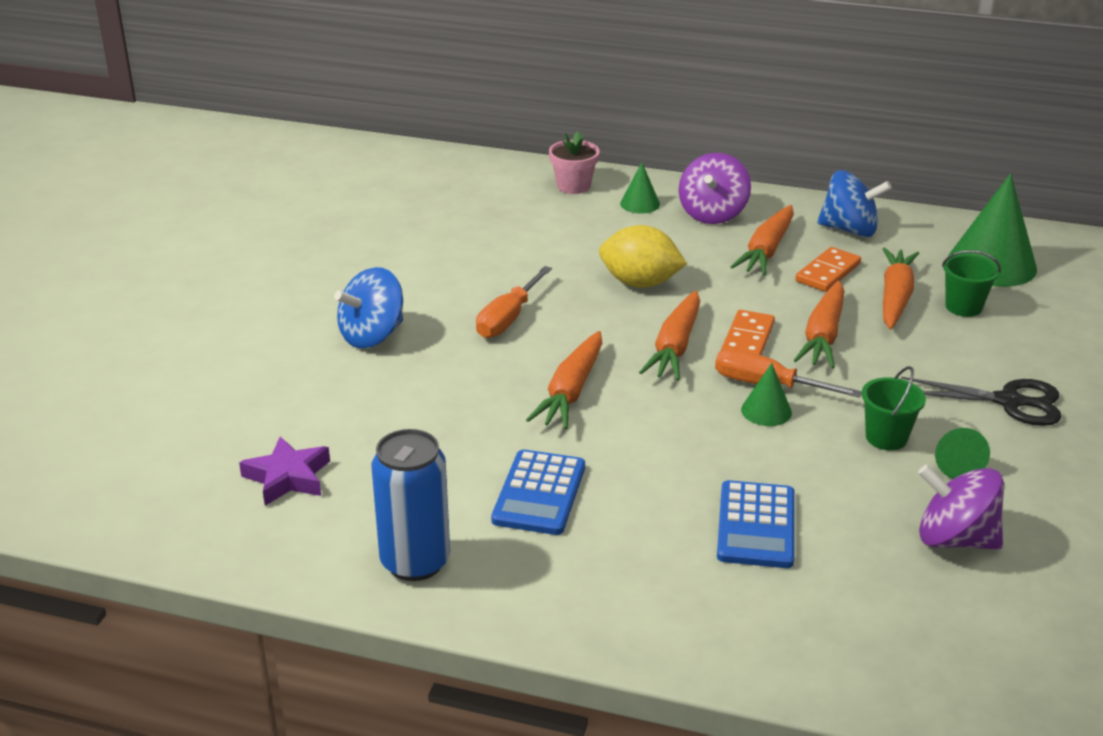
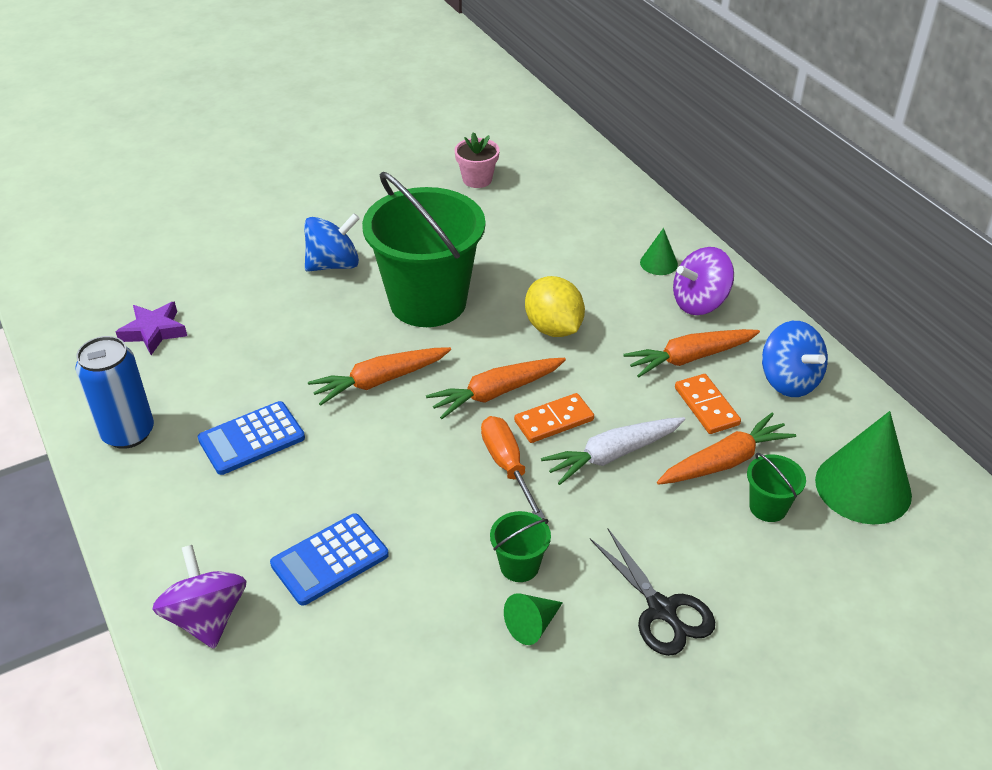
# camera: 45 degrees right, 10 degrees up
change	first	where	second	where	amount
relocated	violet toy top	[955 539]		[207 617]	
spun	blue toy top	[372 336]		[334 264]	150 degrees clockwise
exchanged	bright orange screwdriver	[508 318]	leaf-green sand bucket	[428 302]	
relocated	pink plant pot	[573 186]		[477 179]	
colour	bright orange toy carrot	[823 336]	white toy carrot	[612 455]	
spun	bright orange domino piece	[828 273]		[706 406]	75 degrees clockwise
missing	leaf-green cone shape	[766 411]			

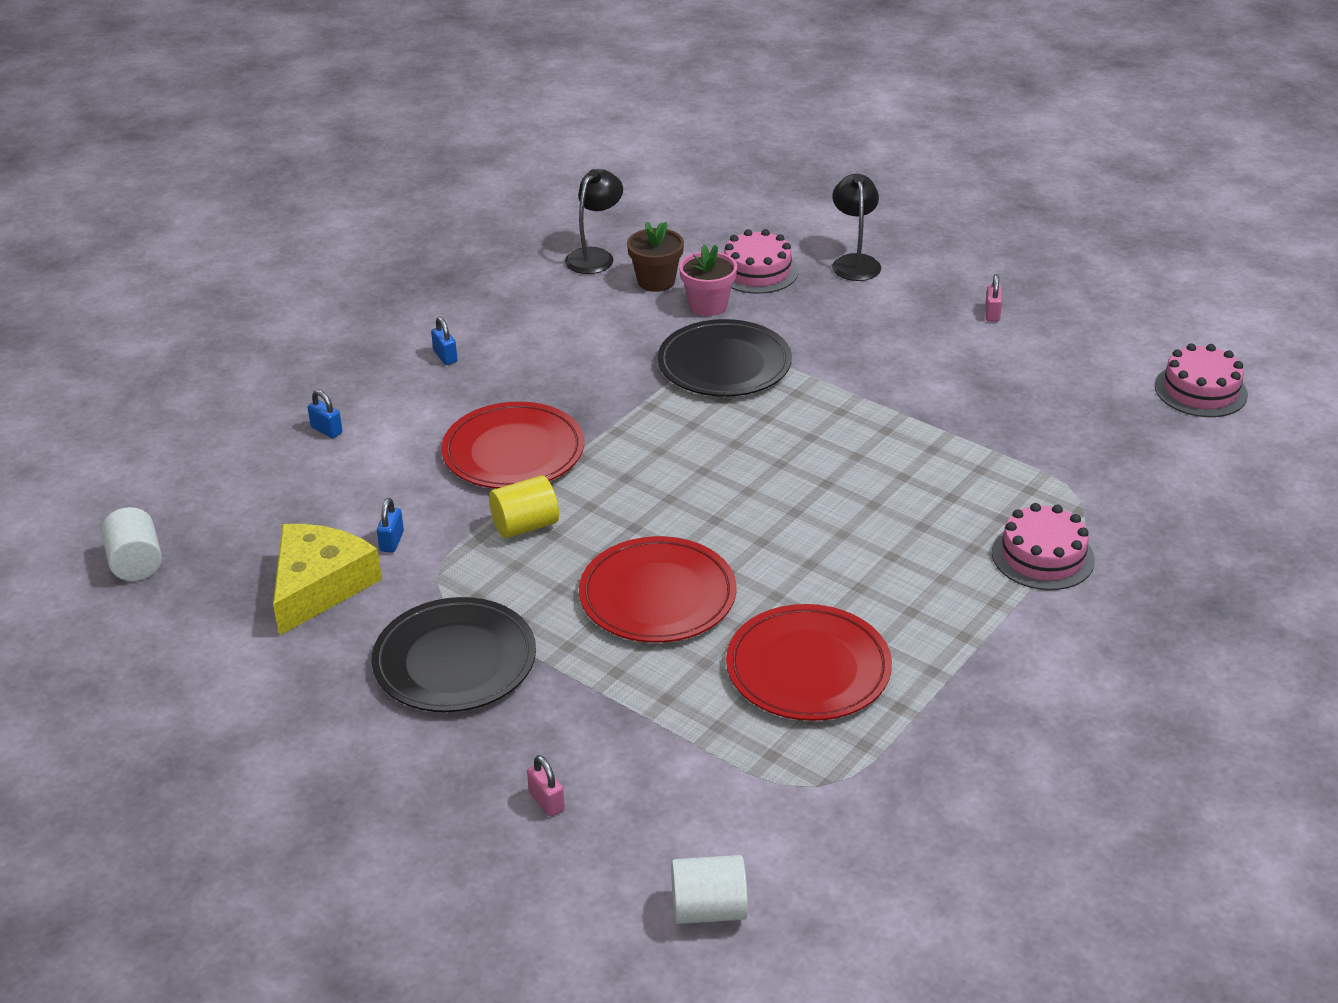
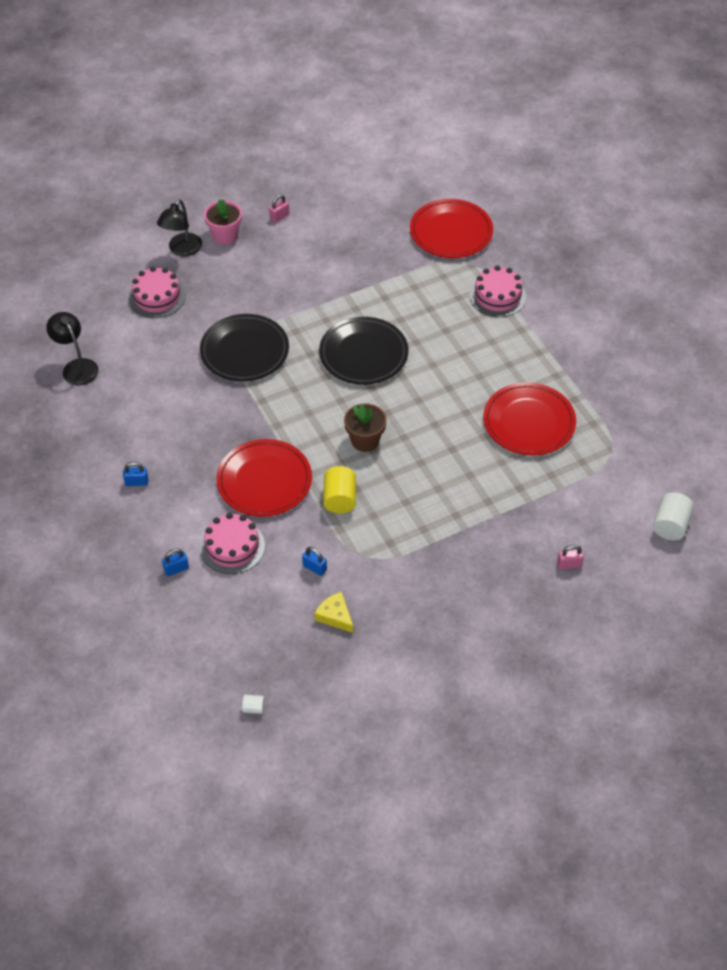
# camera: 65 degrees left, 15 degrees up
change	first	where	second	where	amount
spun	jet-black lamp	[854 262]		[182 250]	90 degrees counterclockwise
relocated	pink layer cake	[1200 390]		[232 546]	
relocated	pink plant pot	[708 305]		[225 235]	
size	white solid cylinder	[136 563]		[253 708]	x0.51
spun	pink lock	[992 314]		[279 217]	75 degrees counterclockwise
size	golden cheese	[319 586]		[335 616]	x0.52
relocated	jet-black dinner plate	[455 661]		[363 354]	
relocated	russet plant pot	[656 281]		[365 441]	
relocated	red dinner plate	[657 596]		[451 232]	

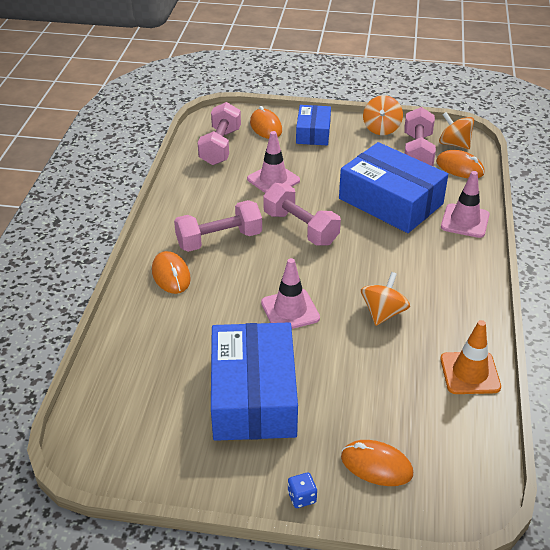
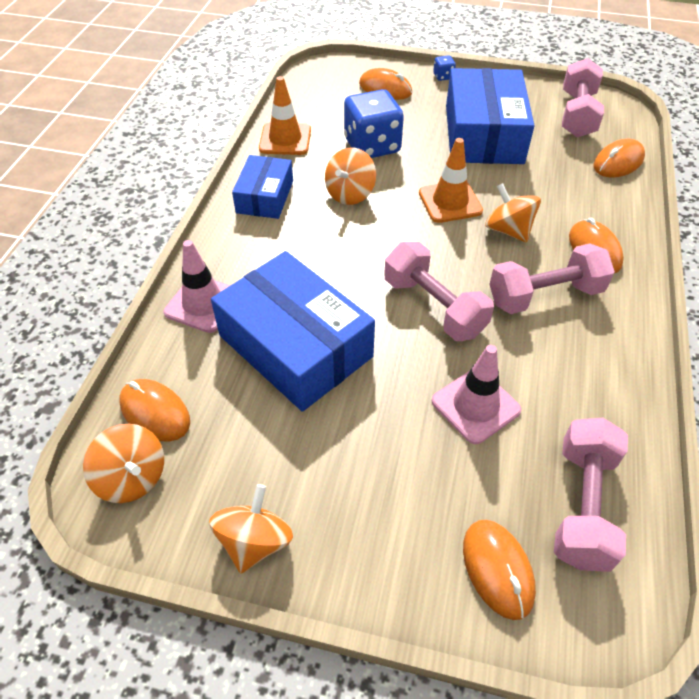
# camera: 175 degrees left, 10 degrees up
change	first	where	second	where	amount
relocated	blue package	[313 133]		[265 197]	
appeared			blue game die	[372 146]	
colour	pink safety cone	[290 310]	bright orange safety cone	[450 202]	
appeared			bright orange toy top	[508 230]	
relocated	pink dumbbell	[417 152]		[577 115]	
appeared			bright orange mouse	[618 162]	

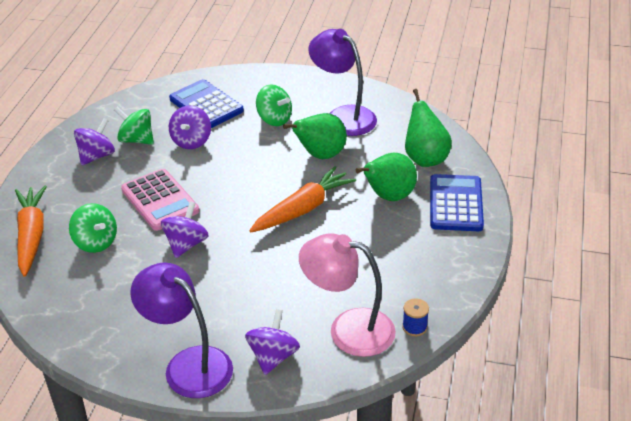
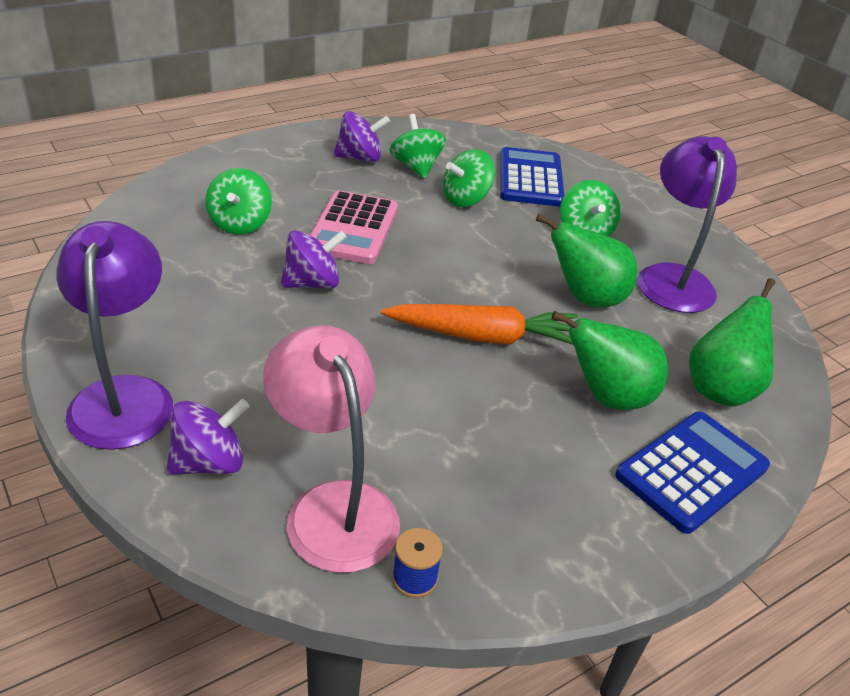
# camera: 40 degrees right, 0 degrees up
change	first	where	second	where	amount
colour	violet toy top	[191 141]	leaf-green toy top	[466 199]	
missing	bright orange toy carrot	[31 235]			

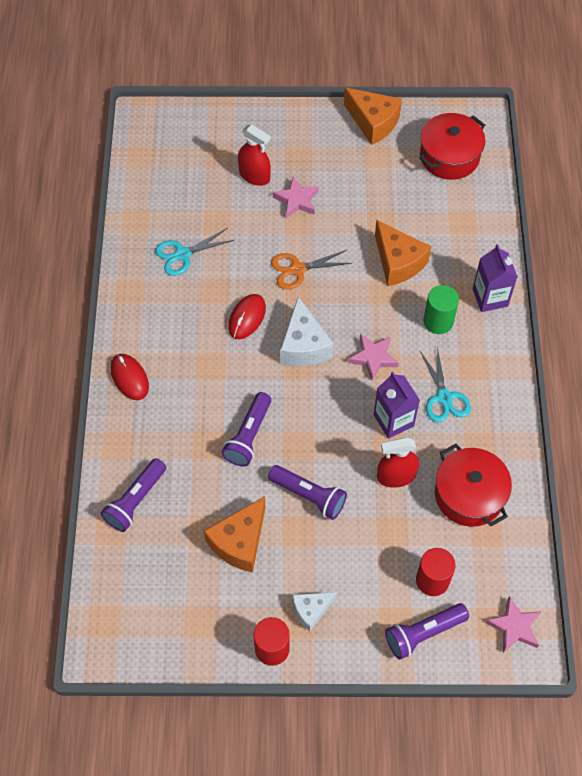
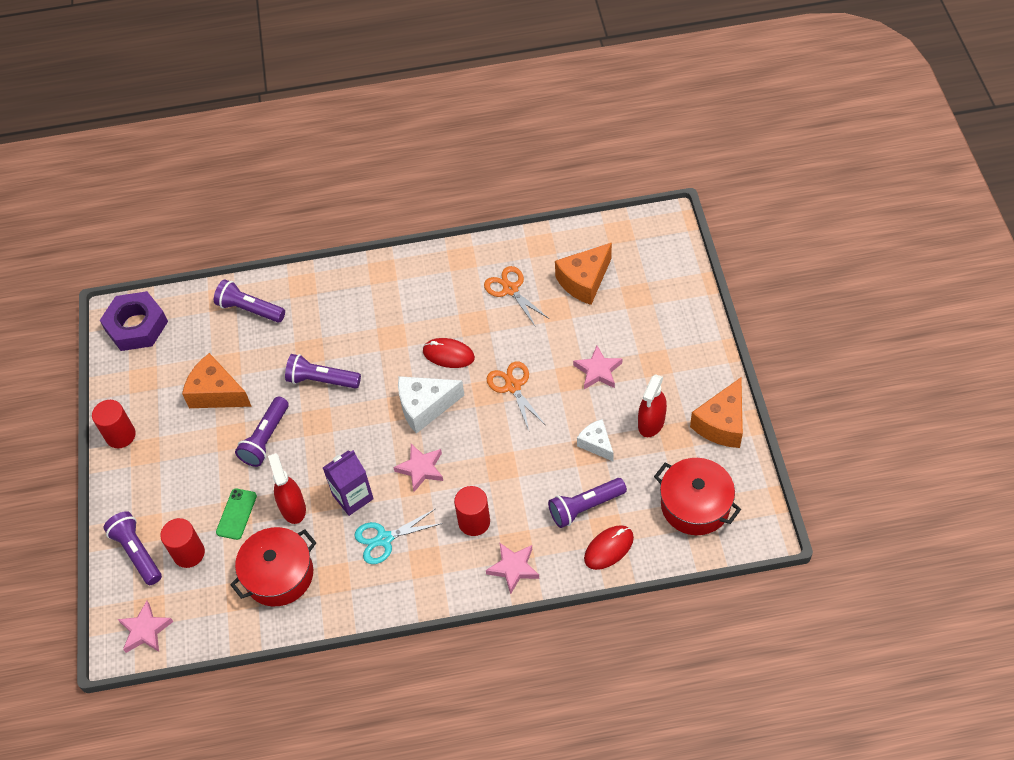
# camera: 85 degrees right, 5 degrees down
change	first	where	second	where	amount
appeared			violet hex nut	[136 326]	
appeared			leaf-green mobile phone	[236 514]	
colour	leaf-green solid cylinder	[438 321]	red solid cylinder	[474 522]	
colour	aqua scissors	[182 254]	bright orange scissors	[510 289]	
exchanged	violet carton	[490 297]	pink star shape	[513 568]	
appeared			violet torch	[585 507]	
relocated	bright orange cheese	[398 262]		[584 281]	
relocated	white cheese	[311 610]		[596 444]	
relocated	red mouse	[129 378]		[608 548]	
relocated	red spray cleaner	[254 175]		[651 422]	

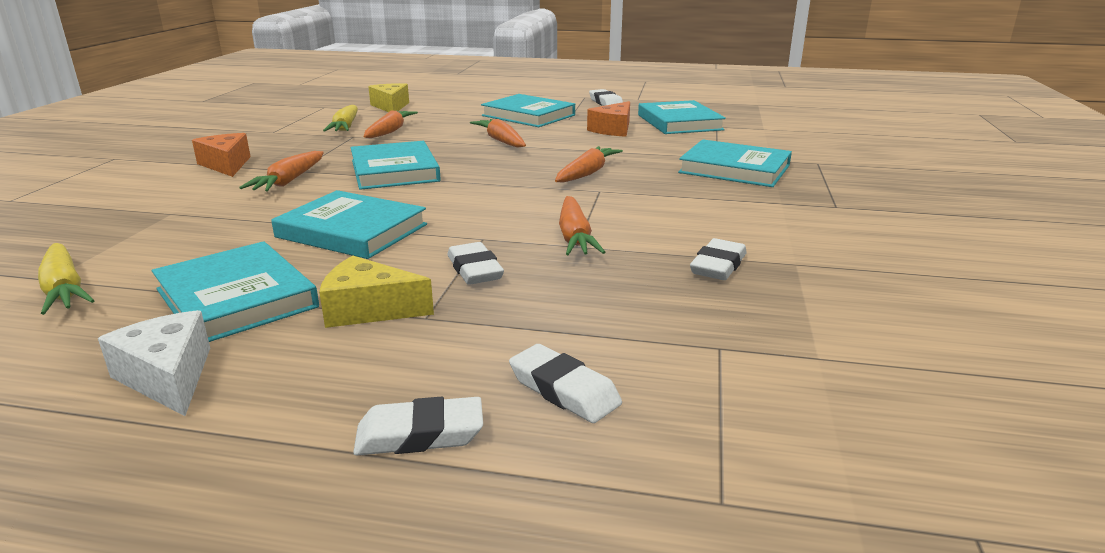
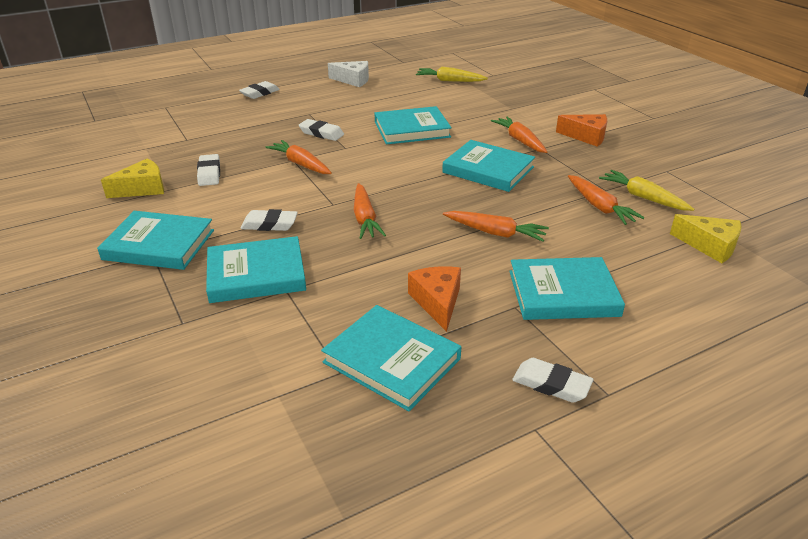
# camera: 140 degrees right, 10 degrees up
change	first	where	second	where	amount
relocated	aqua book	[236 298]		[159 245]	
relocated	golden cheese	[368 309]		[142 188]	
relocated	white gum eraser	[564 390]		[269 224]	

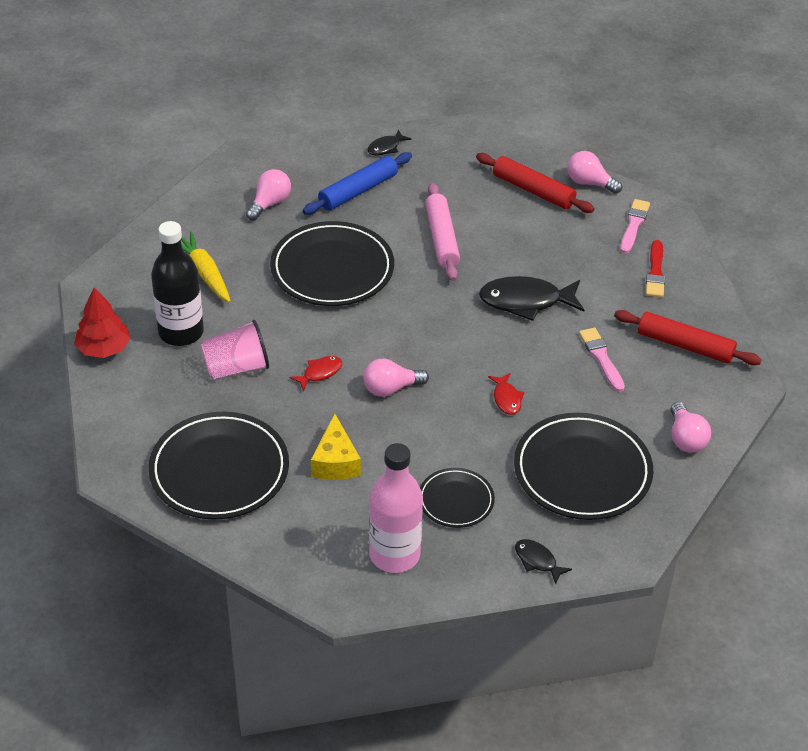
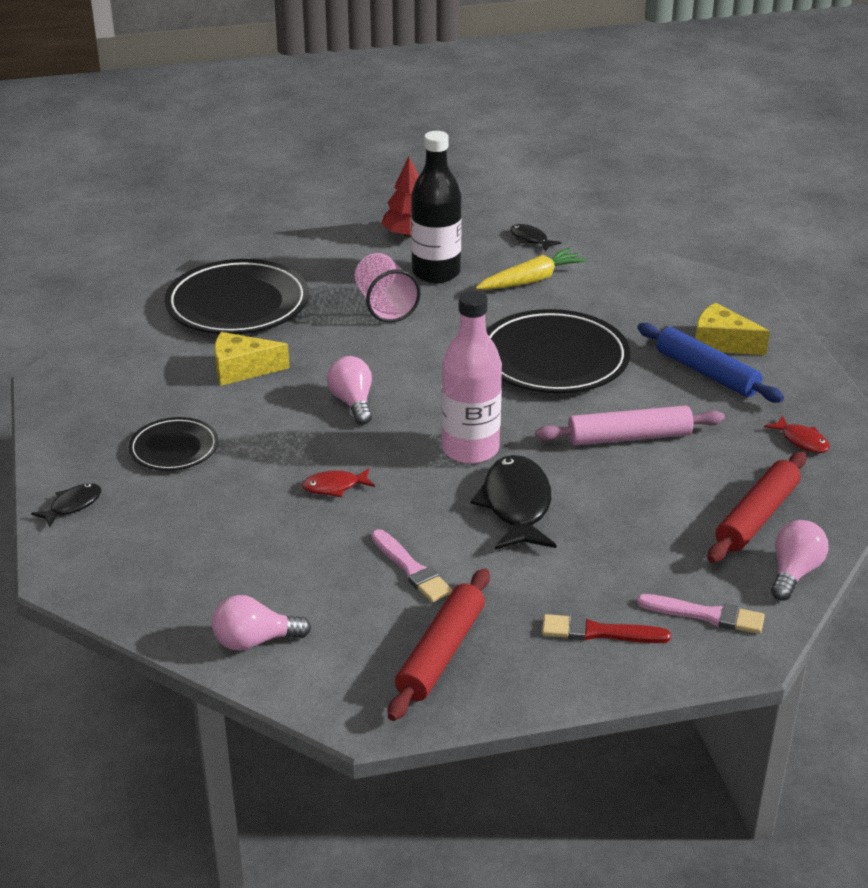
# camera: 90 degrees right, 10 degrees down
change	first	where	second	where	amount
spun	pink brush	[601 357]		[411 569]	75 degrees clockwise
relocated	pink flask	[394 555]		[470 449]	
relocated	jet-black fish figure	[386 147]		[530 239]	
appeared			golden cheese	[722 343]	
relocated	red fish figure	[320 373]		[801 441]	
missing	pink lightbulb	[269 203]			
missing	jet-black dinner plate	[582 471]			

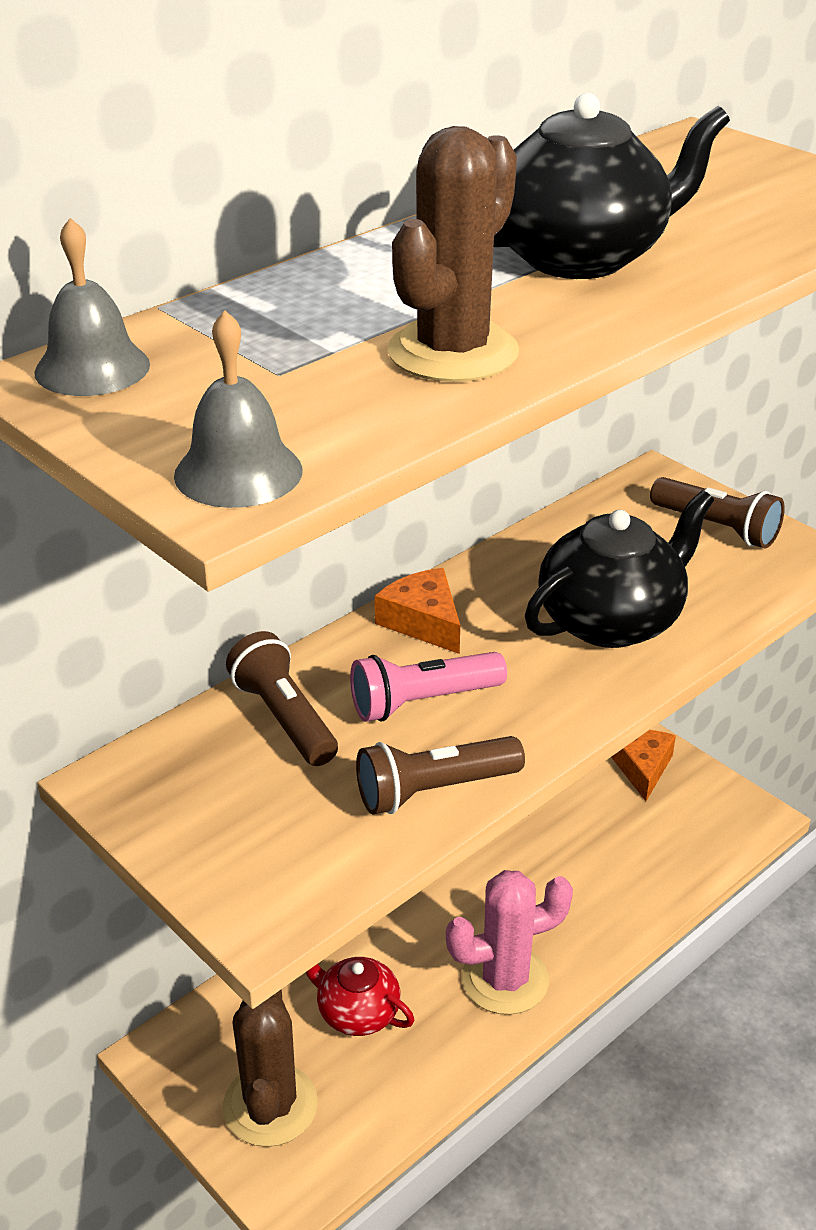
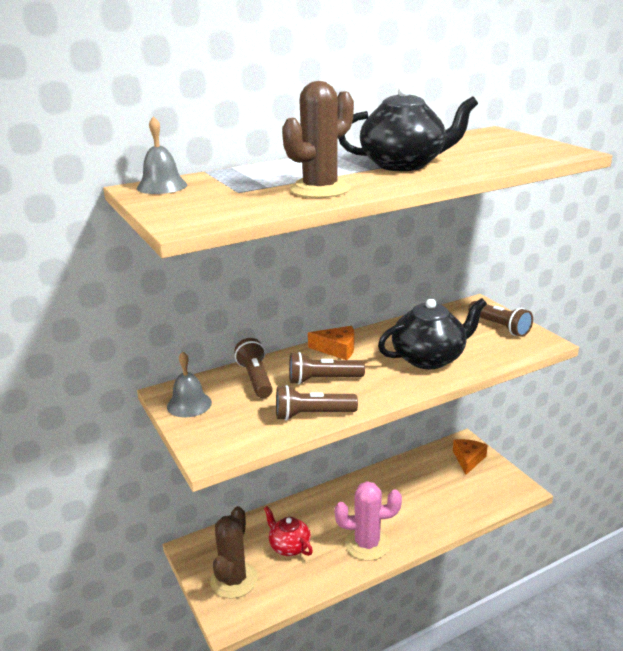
# camera: 15 degrees right, 10 degrees down
change	first	where	second	where	amount
relocated	ash-grey hand bell	[238 472]		[189 404]	
colour	pink torch	[422 702]	russet torch	[322 380]	
spun	bright orange cheese	[423 622]		[337 349]	120 degrees clockwise

